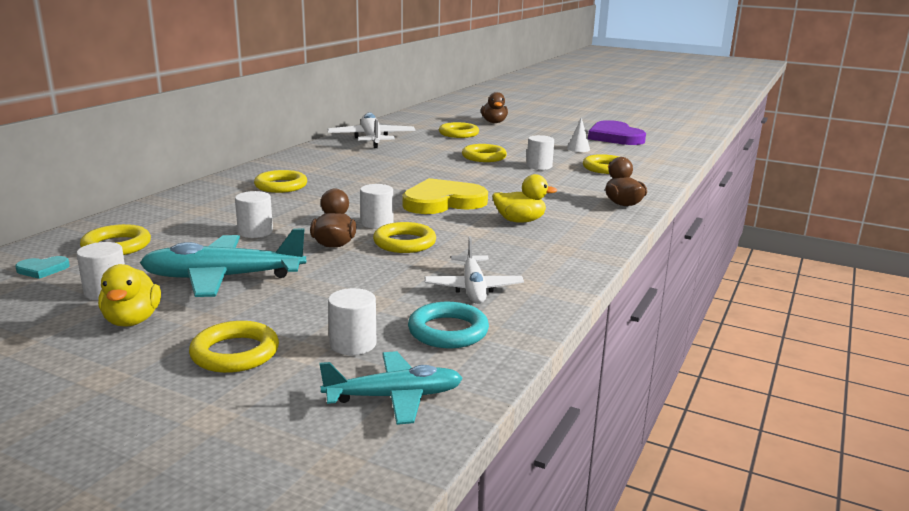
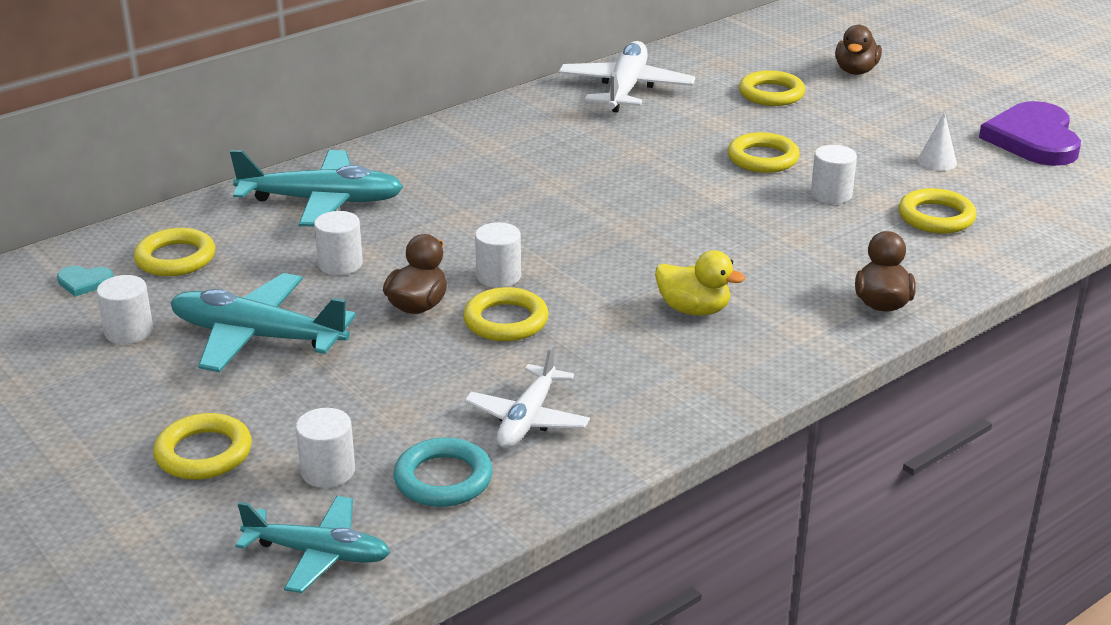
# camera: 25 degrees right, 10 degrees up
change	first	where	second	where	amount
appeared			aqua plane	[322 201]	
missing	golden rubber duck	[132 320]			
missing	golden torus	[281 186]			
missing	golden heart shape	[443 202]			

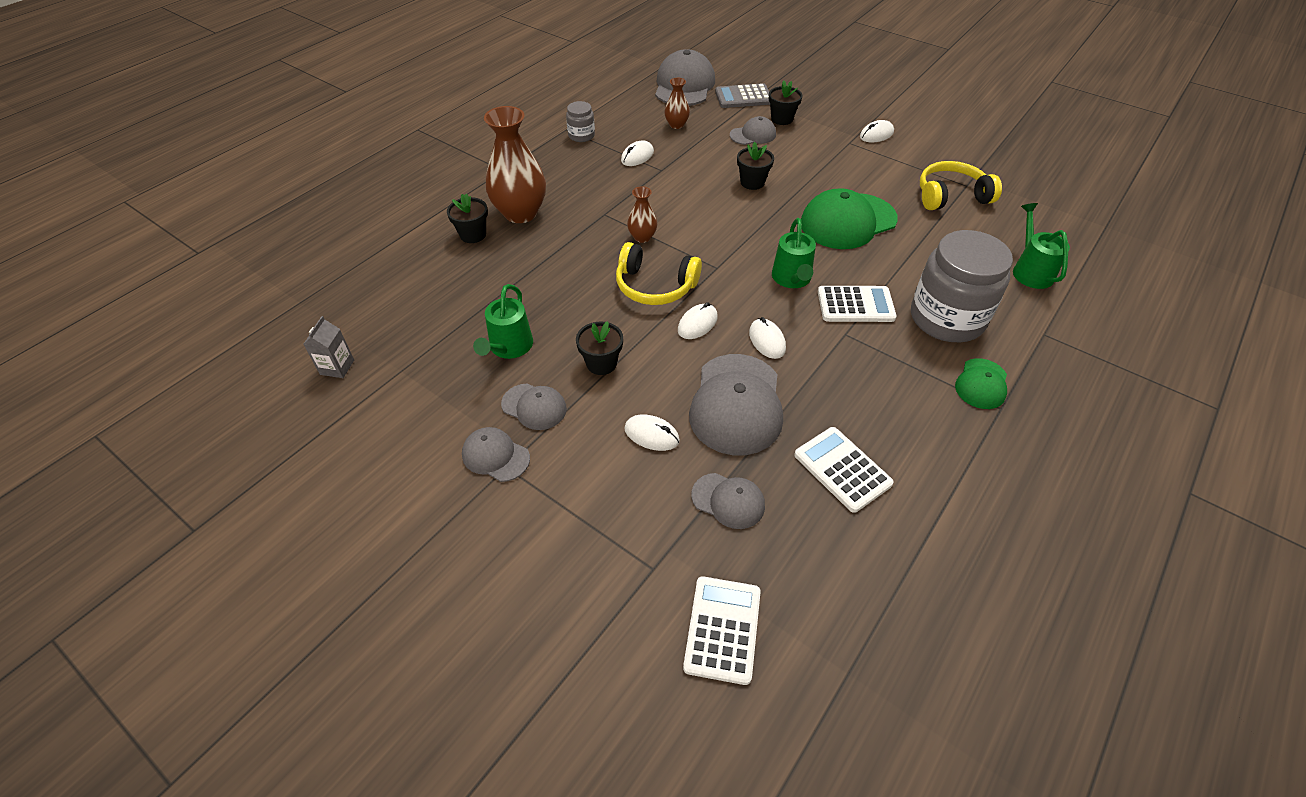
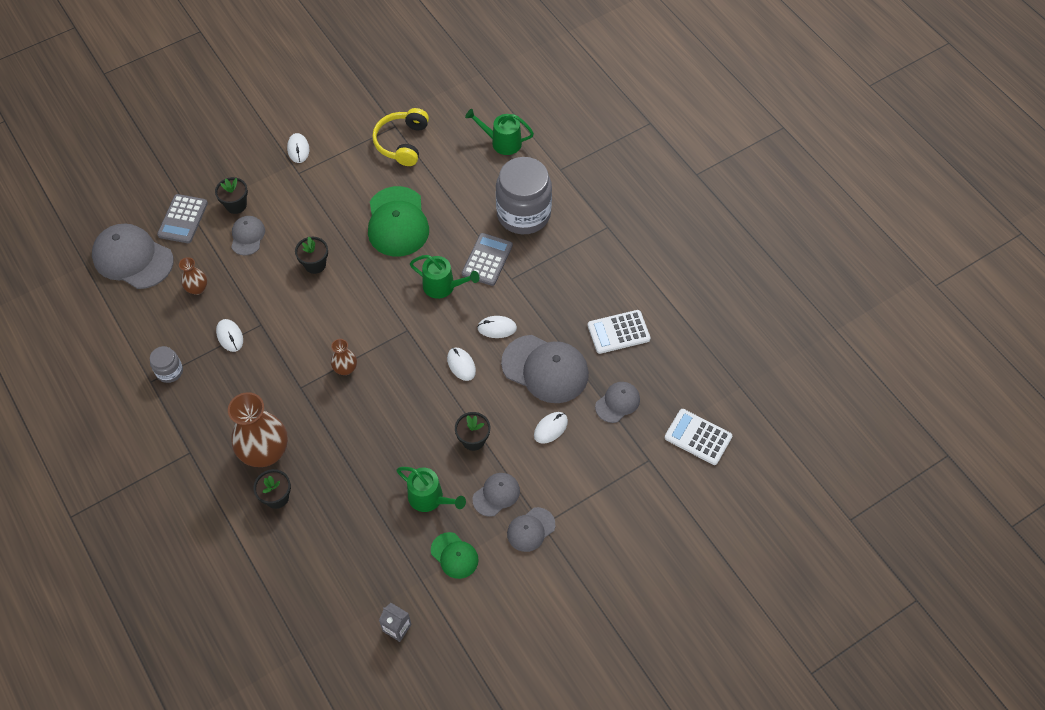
# camera: 70 degrees left, 10 degrees up
change	first	where	second	where	amount
relocated	leaf-green cap	[981 384]		[454 555]	
colour	white adding machine	[855 305]	ash-grey adding machine	[487 260]	
missing	golden headset	[655 286]			

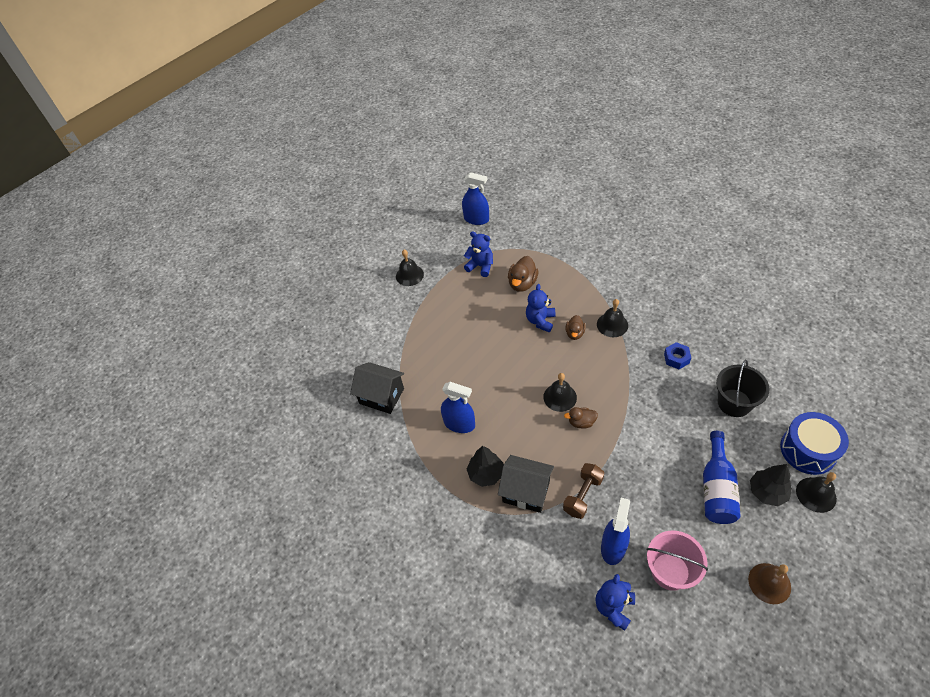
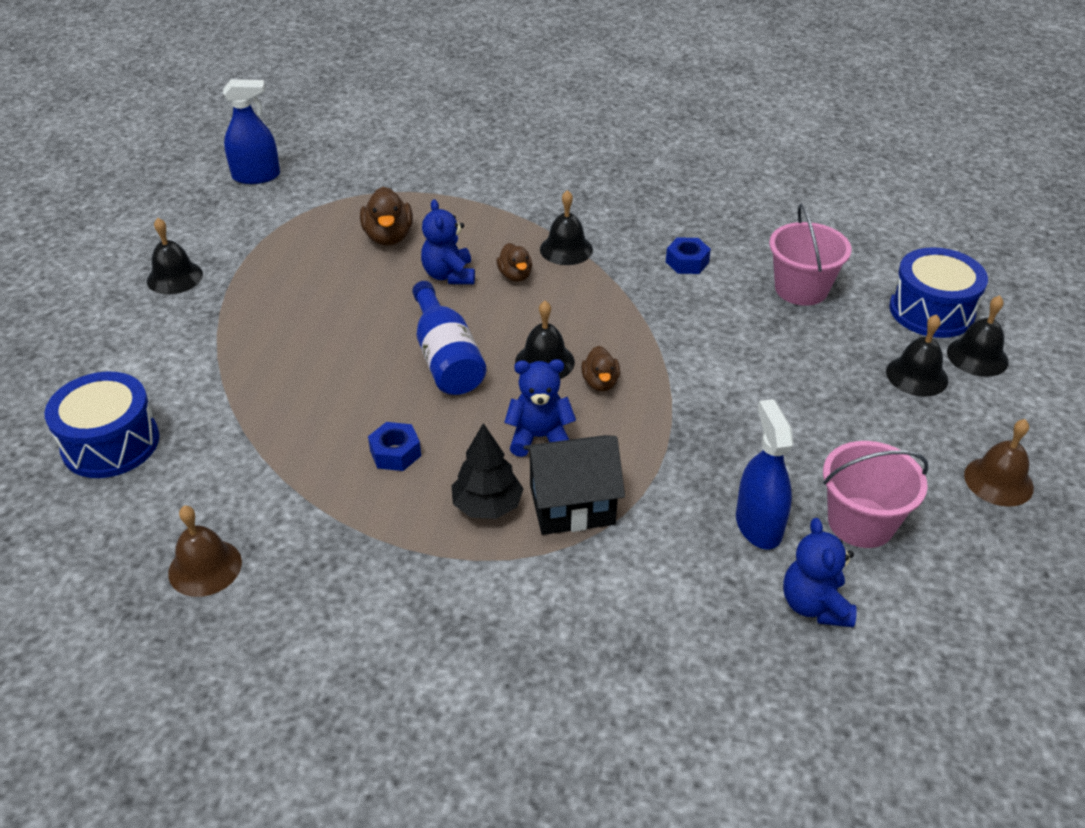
# camera: 35 degrees left, 10 degrees down
change	first	where	second	where	amount
appeared			blue toy drum	[111 443]	
appeared			russet hand bell	[205 567]	
exchanged	blue spray cleaner	[459 424]	blue hex nut	[395 453]	
relocated	blue flask	[716 488]		[446 358]	
relocated	blue teddy bear	[480 266]		[539 437]	
spun	russet rubber duck	[581 422]		[600 383]	60 degrees counterclockwise
colour	jet-black sand bucket	[734 403]	pink sand bucket	[801 289]	
exchanged	jet-black tree	[767 492]	jet-black hand bell	[917 375]	
missing	jet-black house	[381 396]			
missing	russet dumbbell	[583 495]			

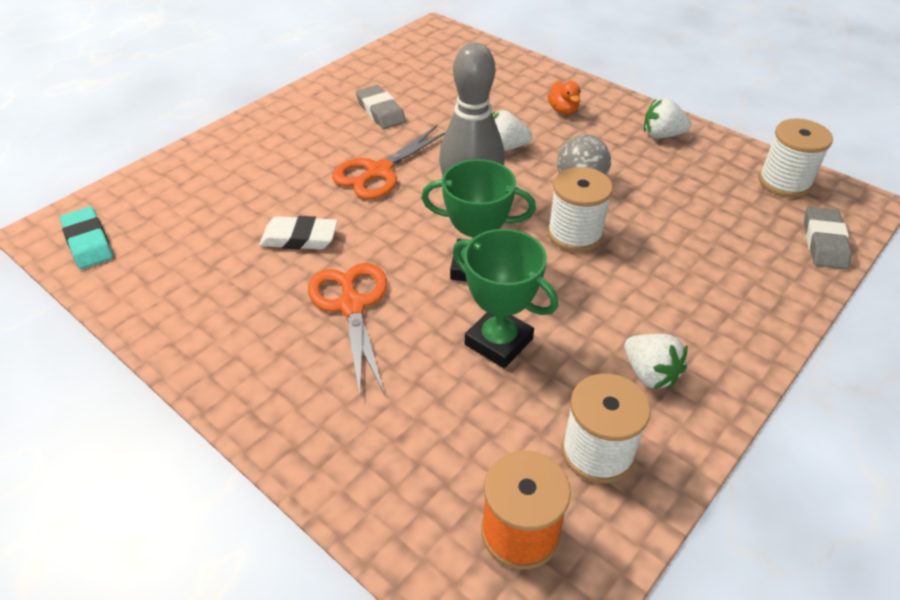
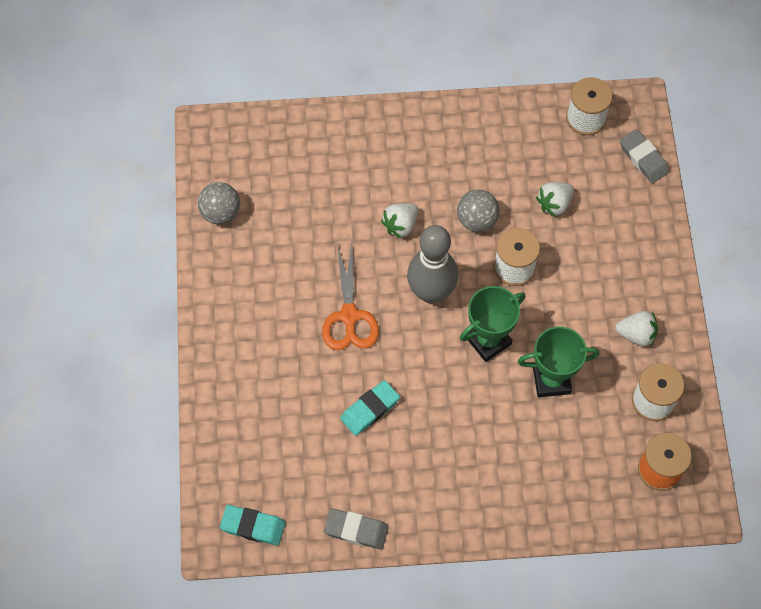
# camera: 45 degrees left, 20 degrees up
change	first	where	second	where	amount
appeared			ash-grey play ball	[221 213]	
relocated	ash-grey gum eraser	[381 111]		[356 530]	
colour	white gum eraser	[299 238]	aqua gum eraser	[370 409]	
relocated	white strawberry	[662 135]		[554 204]	
missing	bright orange scissors	[352 305]			
missing	bright orange rubber duck	[563 110]			

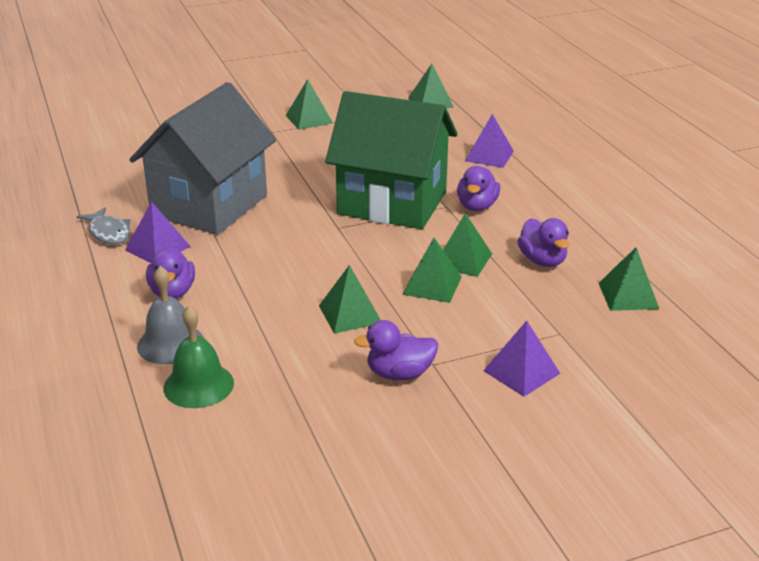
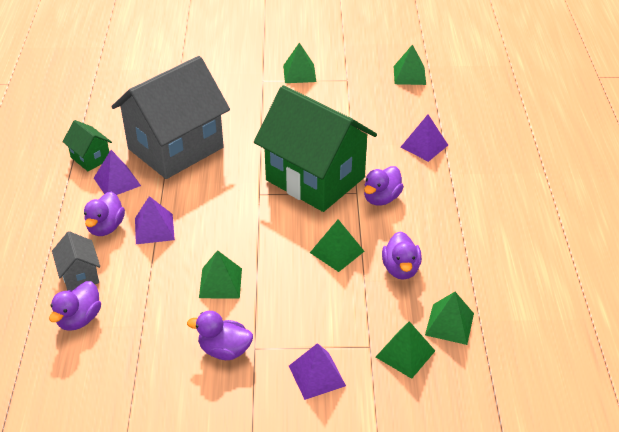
# camera: 20 degrees right, 10 degrees up
change	first	where	second	where	amount
exchanged	leaf-green hand bell	[198 385]	violet rubber duck	[79 319]	
exchanged	ash-grey hand bell	[170 343]	ash-grey house	[80 275]	
exchanged	ash-grey fish figure	[108 233]	leaf-green house	[90 158]	
appeared			violet pyramid shape	[154 228]	
relocated	leaf-green pyramid shape	[432 285]		[405 354]	

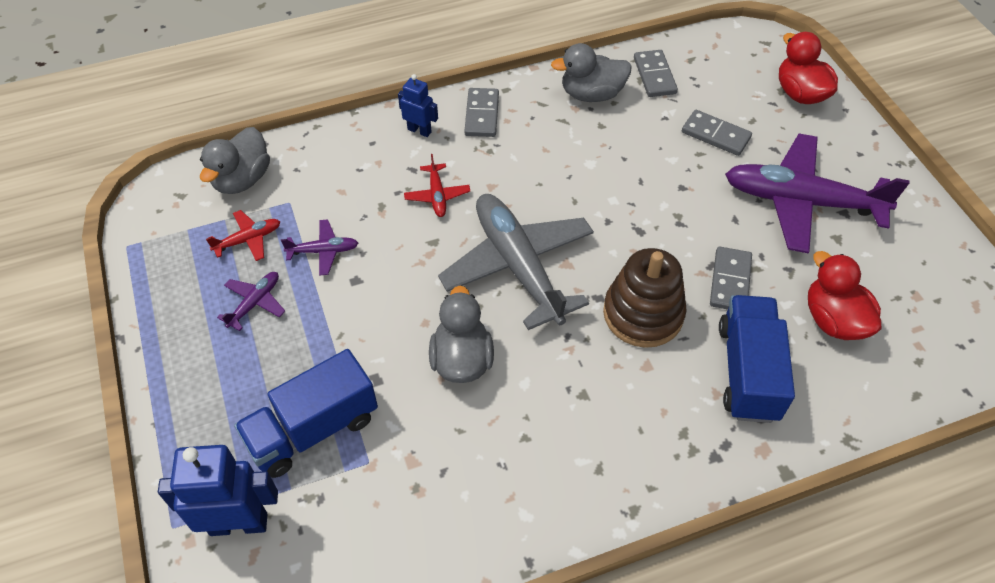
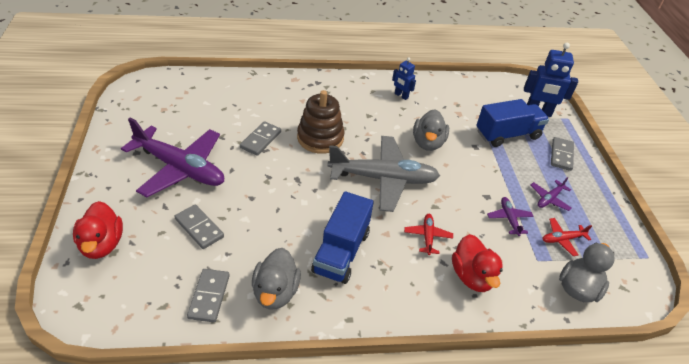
# camera: 170 degrees left, 10 degrees down
change	first	where	second	where	amount
spun	ash-grey rubber duck	[591 94]		[275 292]	90 degrees clockwise
relocated	blue lorry	[747 371]		[341 252]	
spun	ash-grey plane	[517 266]		[383 179]	75 degrees counterclockwise
relocated	blue robot figure	[419 130]		[401 96]	
relocated	red rubber duck	[833 320]		[472 276]	
spun	violet plane	[323 251]		[509 219]	75 degrees clockwise
relocated	ash-grey domino piece	[482 115]		[561 155]	

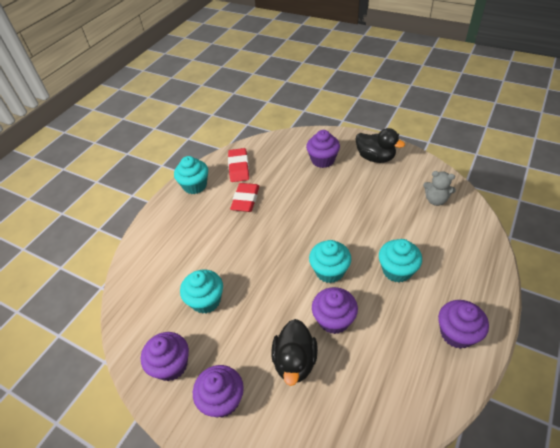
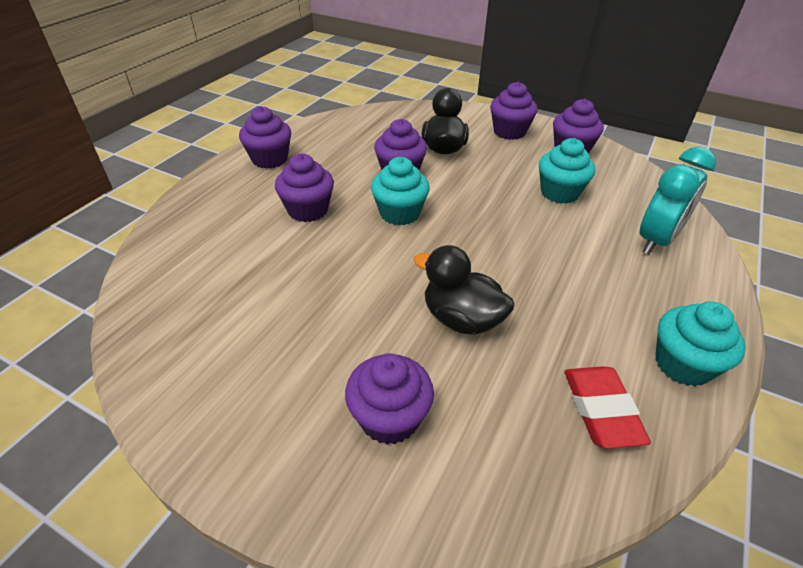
# camera: 175 degrees right, 5 degrees down
change	first	where	second	where	amount
colour	aqua fairy cake	[397 270]	violet fairy cake	[308 210]	
relocated	jet-black rubber duck	[375 158]		[461 319]	
appeared			aqua clock	[656 241]	
missing	red gum eraser	[245 200]			
missing	ash-grey teddy bear	[435 200]			

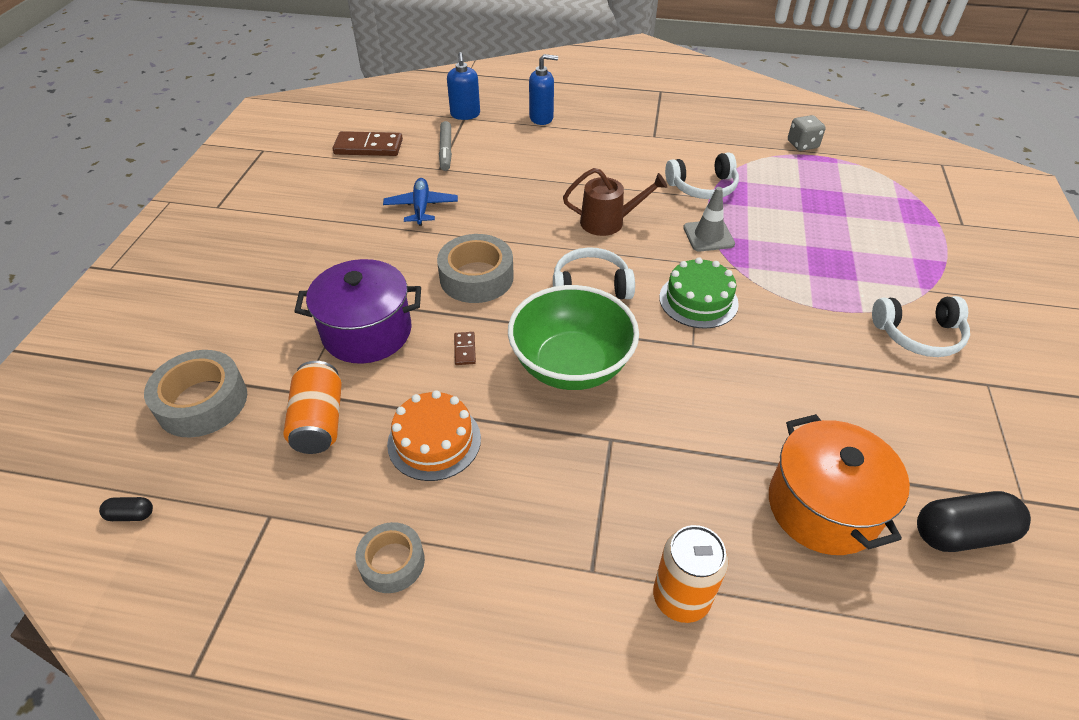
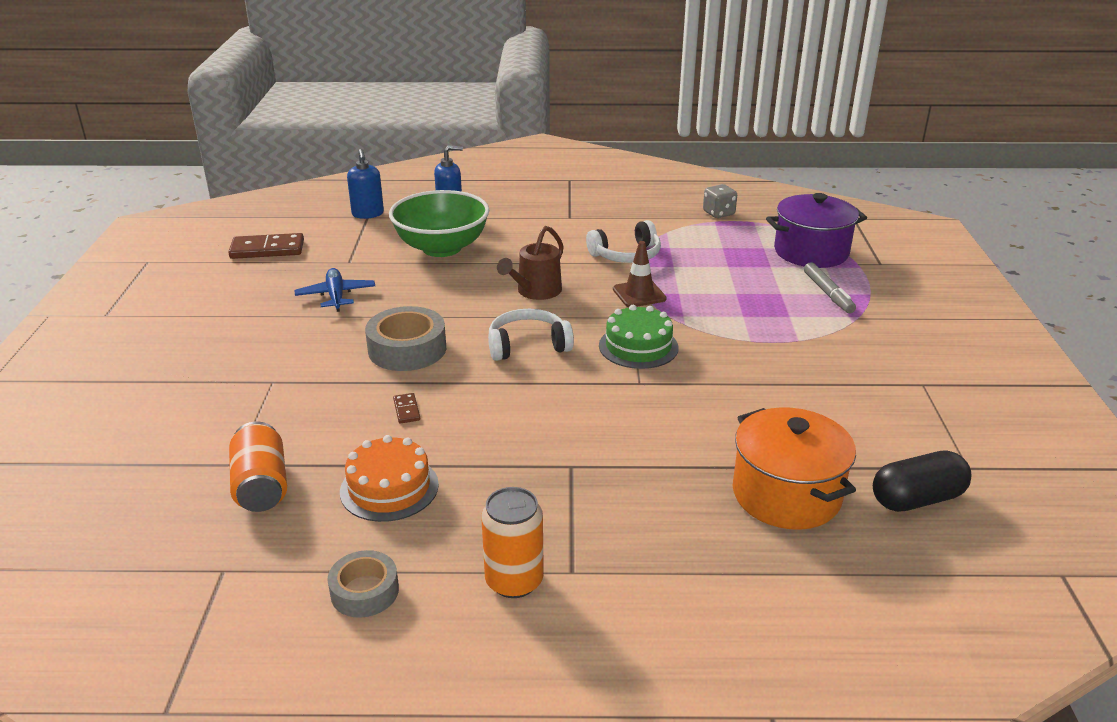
# camera: 10 degrees left, 15 degrees down
change	first	where	second	where	amount
relocated	leaf-green bowl	[571 365]		[442 248]	
relocated	bright orange soda can	[681 597]		[514 581]	
spun	russet sprinkling can	[608 222]		[535 291]	135 degrees clockwise
colour	ash-grey safety cone	[708 236]	russet safety cone	[639 294]	
relocated	violet cooking pot	[367 332]		[811 252]	
relocated	ash-grey marker	[446 151]		[828 293]	
missing	jet-black pill shape	[131 515]			
missing	ash-grey roll of tape	[202 402]			
missing	white headset	[918 334]			

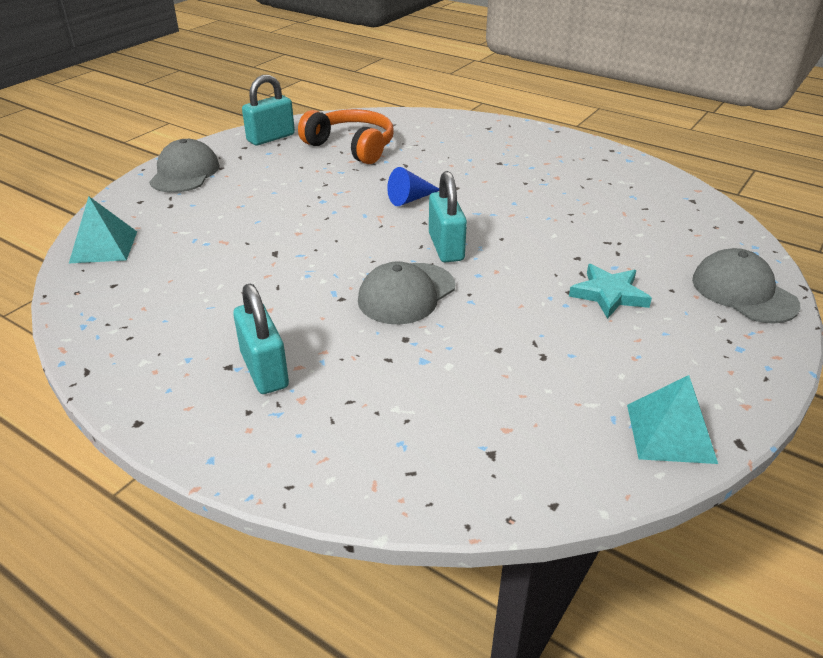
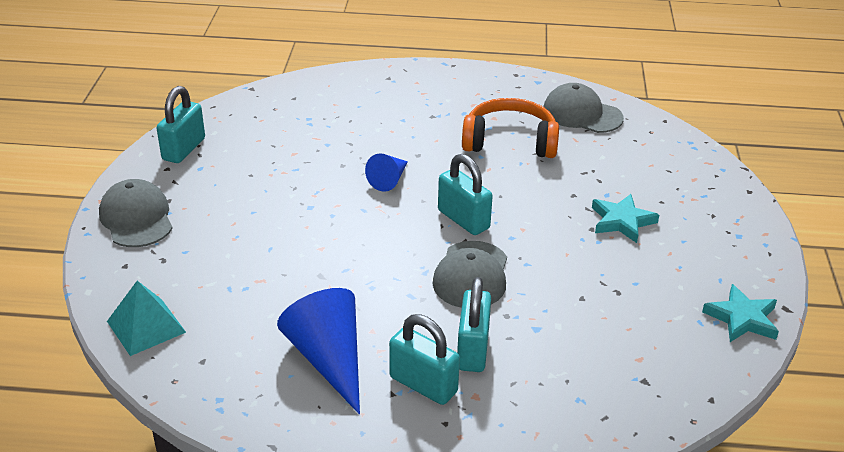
# camera: 30 degrees left, 0 degrees up
change	first	where	second	where	amount
appeared			blue cone shape	[329 359]	
appeared			aqua lock	[473 349]	
relocated	bright orange headset	[351 147]		[510 142]	
relocated	ash-grey cap	[743 292]		[582 114]	
exchanged	aqua pyramid shape	[670 433]	aqua star shape	[742 318]	

